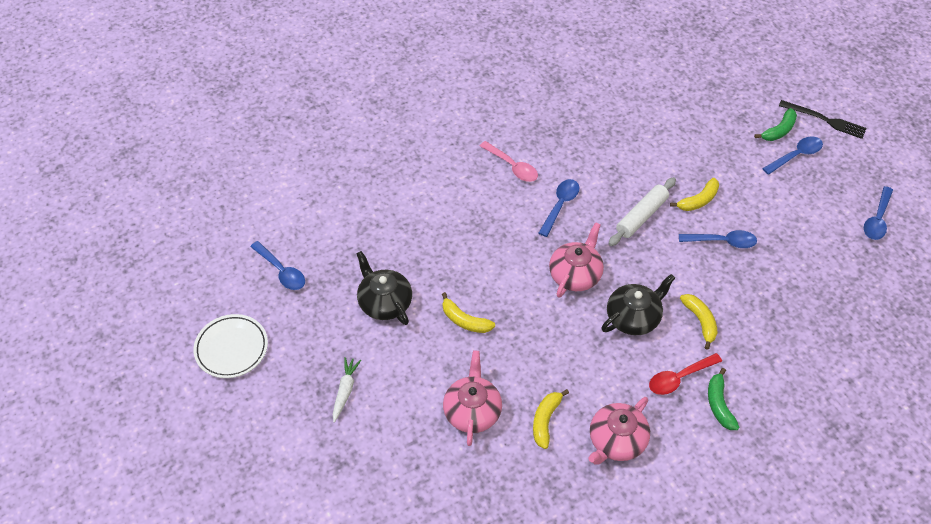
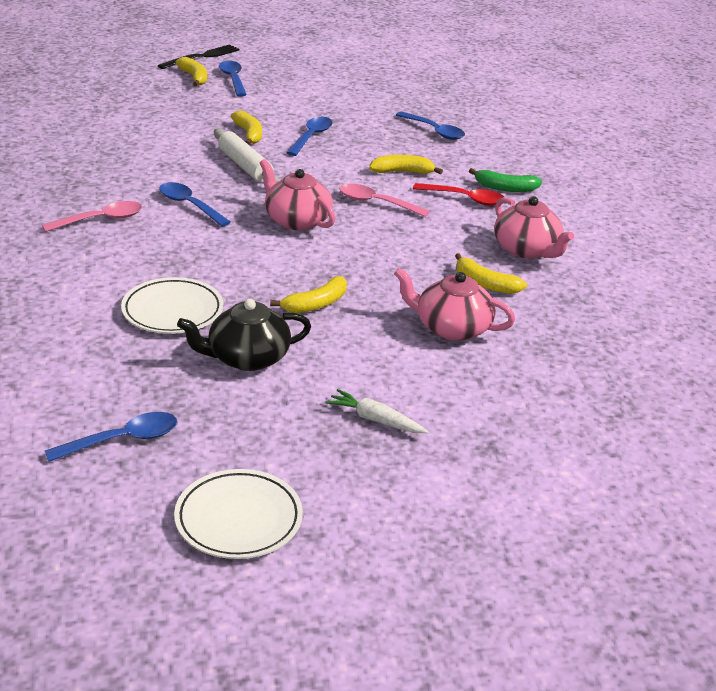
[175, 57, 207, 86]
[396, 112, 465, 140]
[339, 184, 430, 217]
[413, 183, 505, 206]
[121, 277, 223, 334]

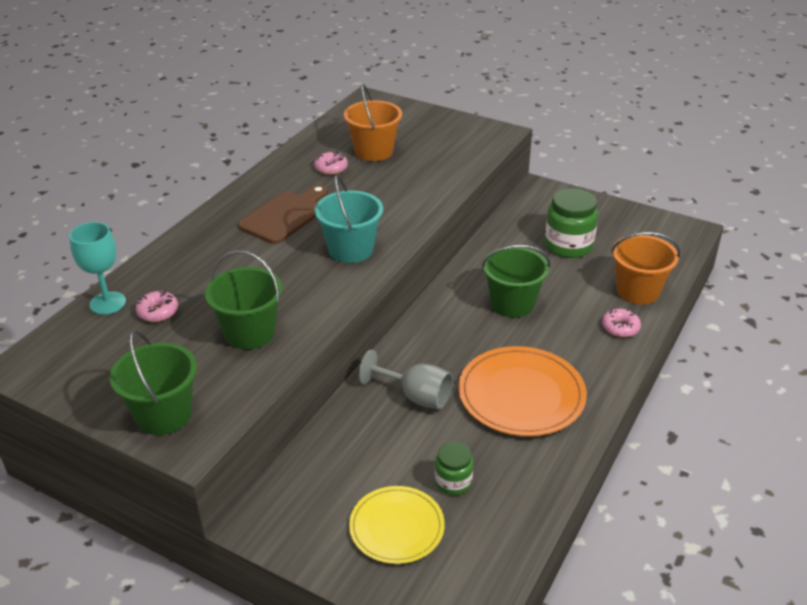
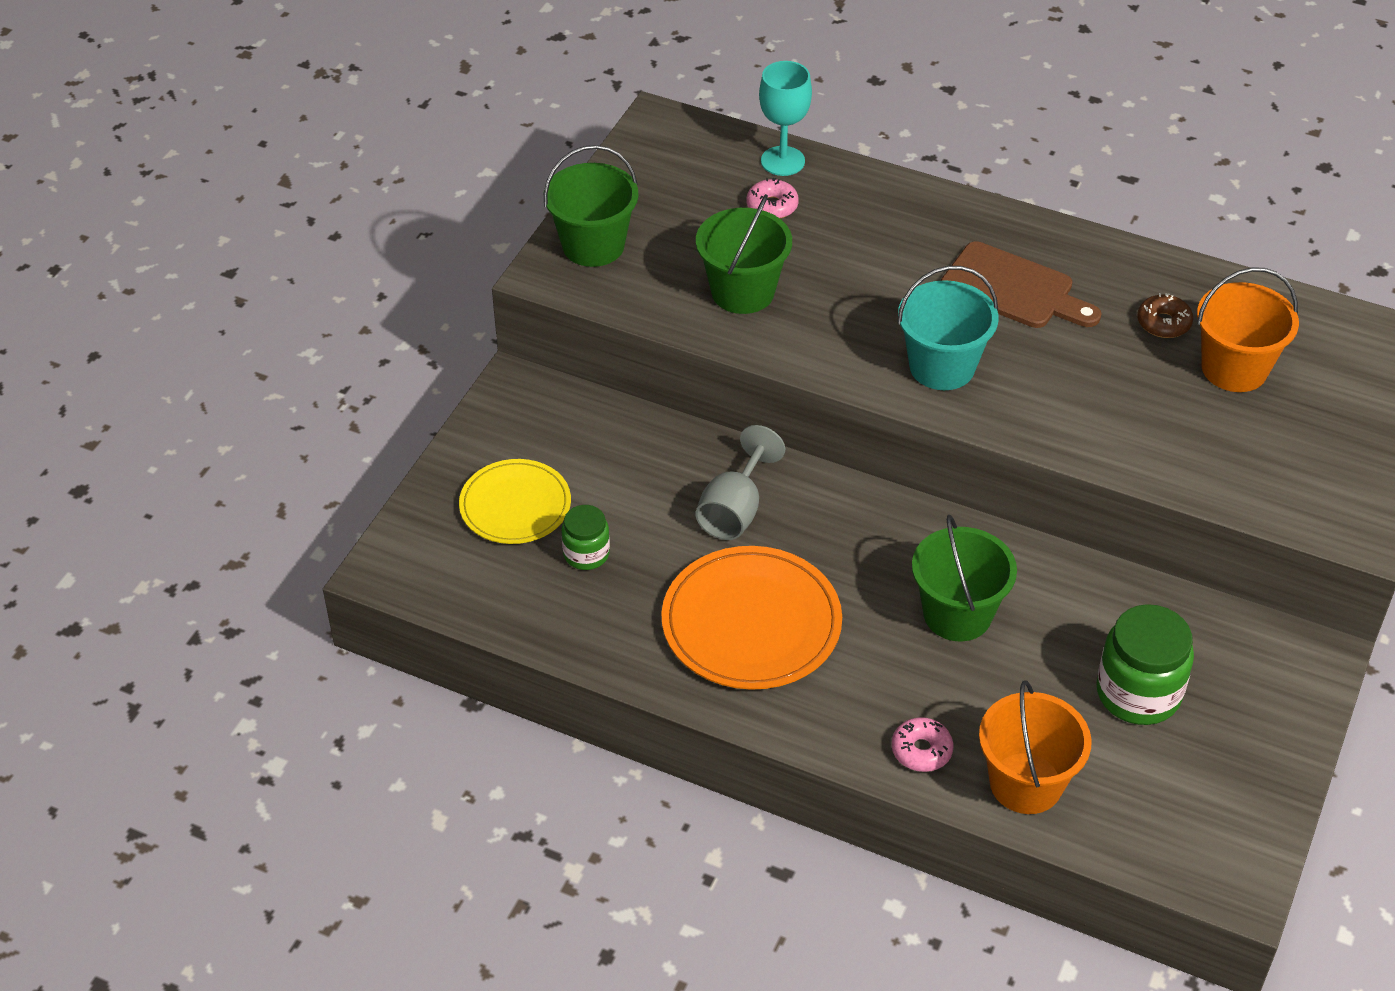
[1137, 293, 1193, 338]

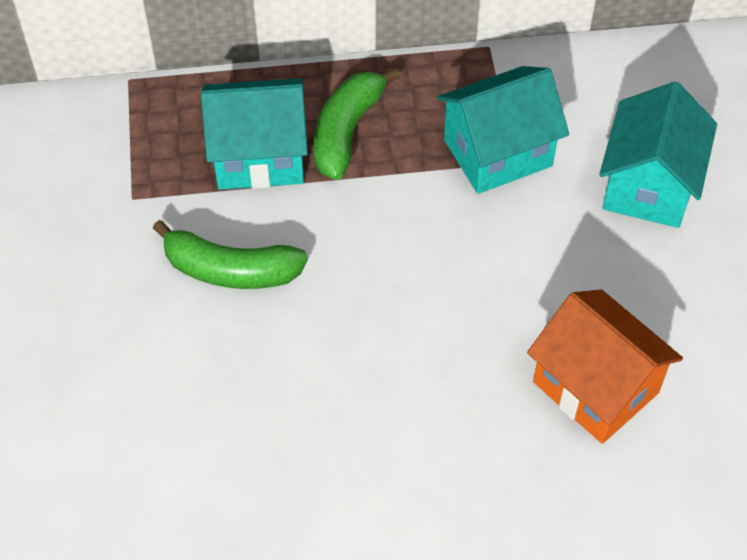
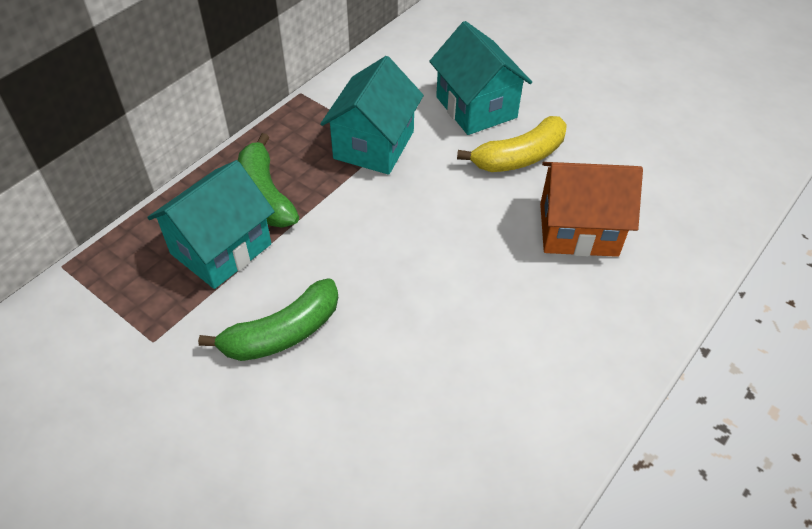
[457, 116, 567, 172]

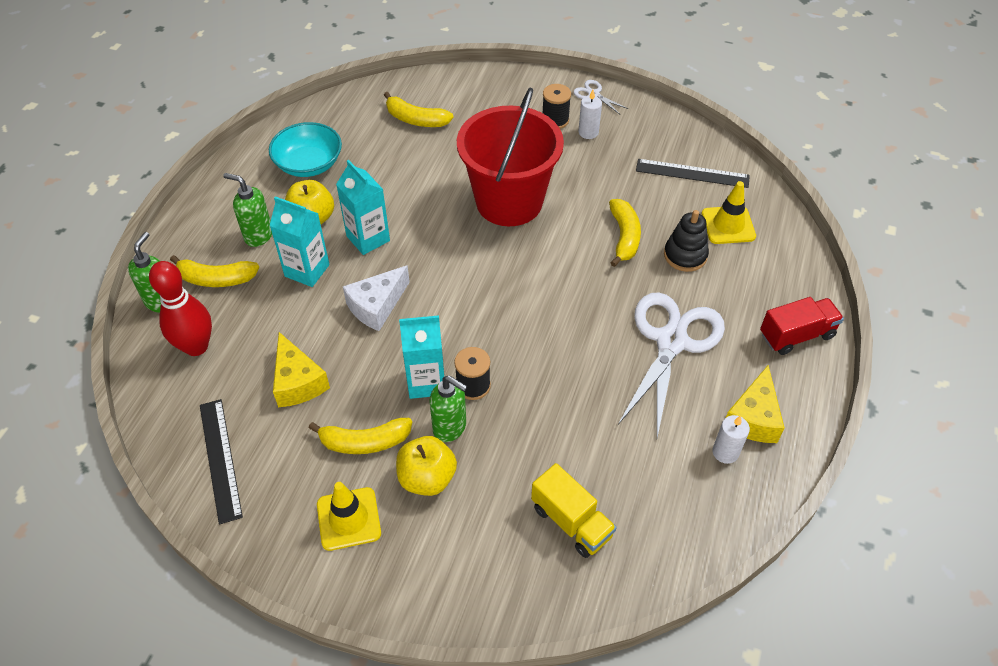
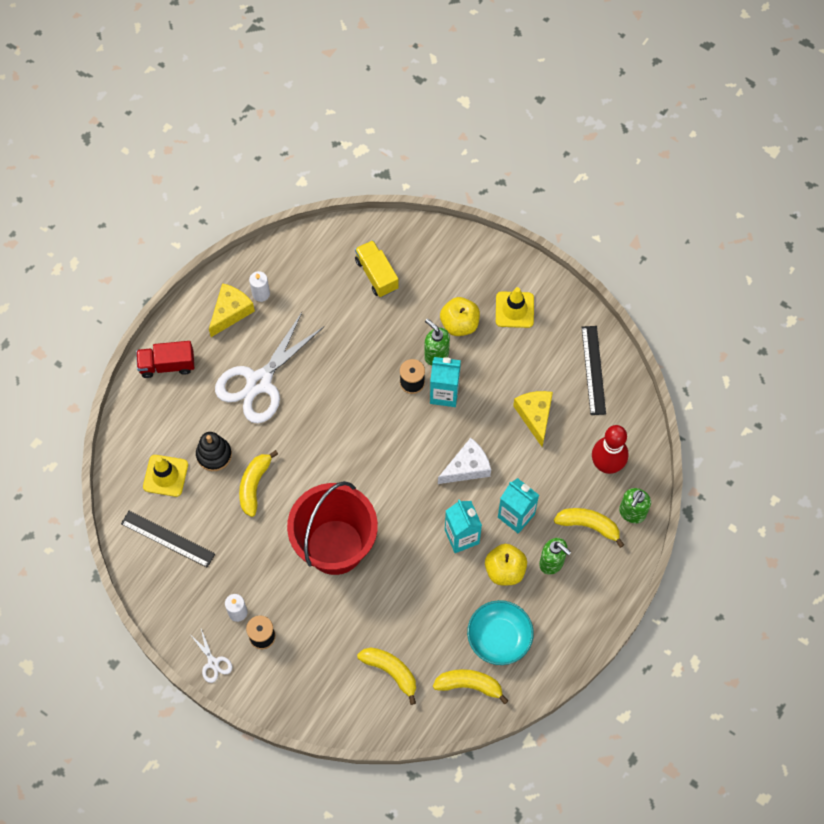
[433, 669, 509, 705]

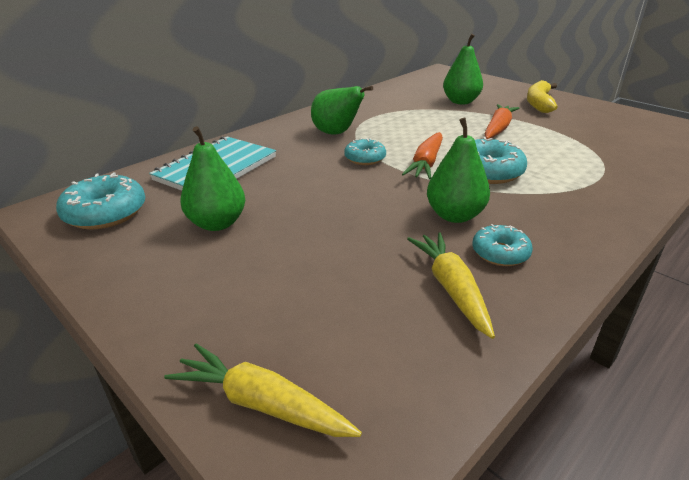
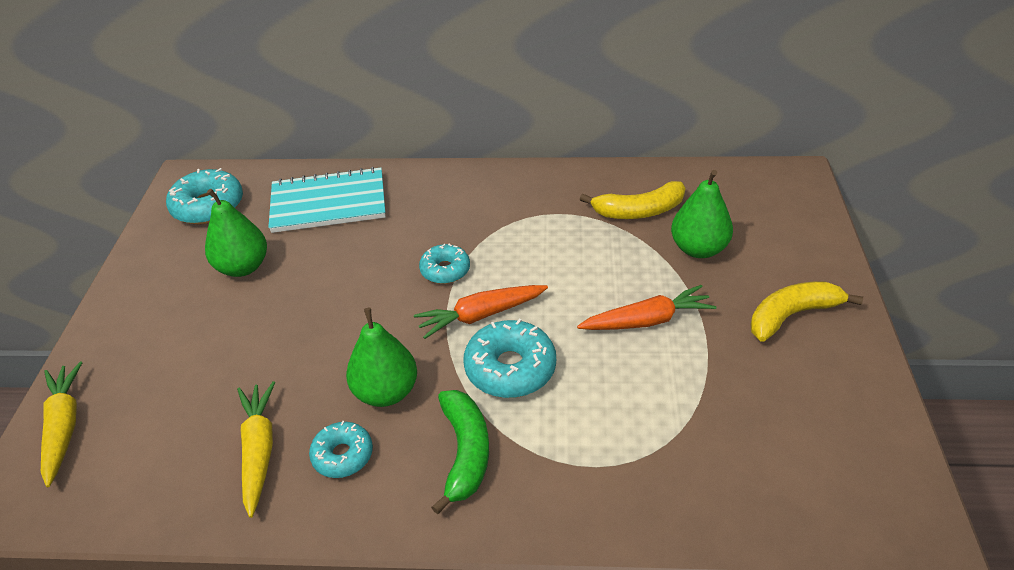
[311, 86, 373, 135] (first image)
[237, 381, 275, 518]
[580, 181, 686, 219]
[431, 390, 489, 515]

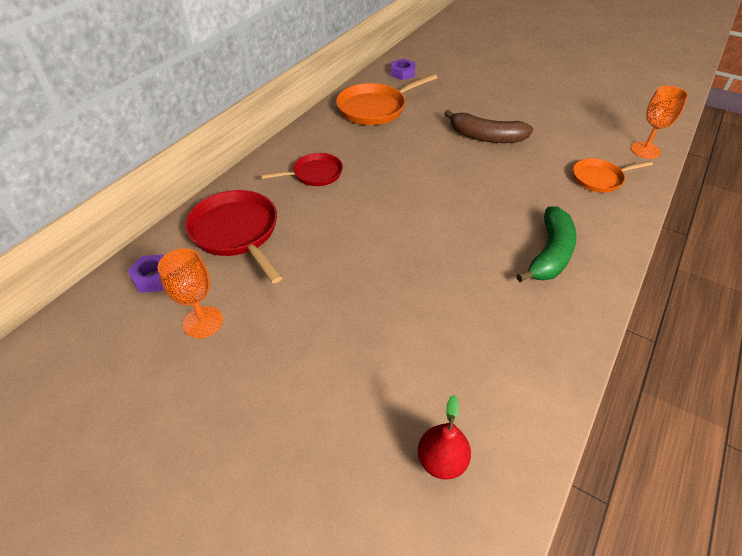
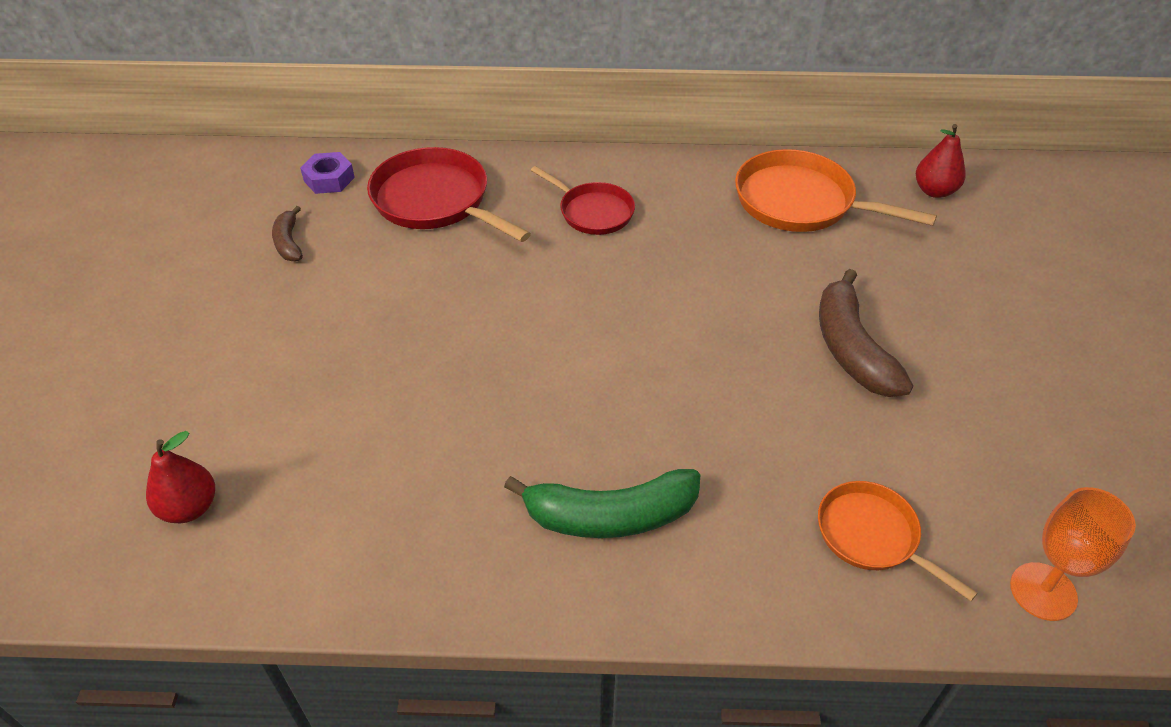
[916, 124, 966, 198]
[367, 147, 531, 242]
[272, 206, 303, 261]

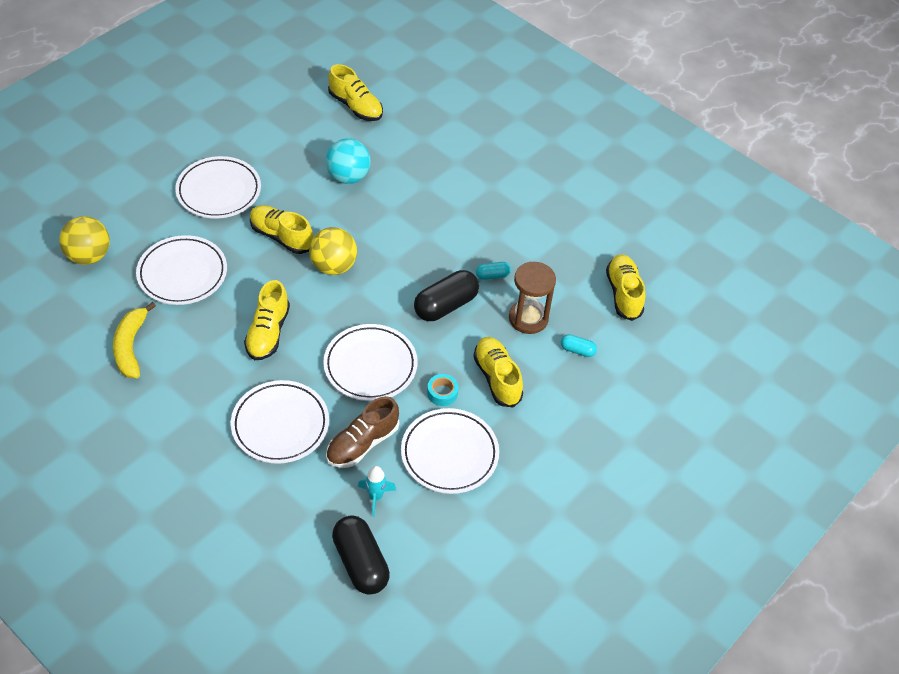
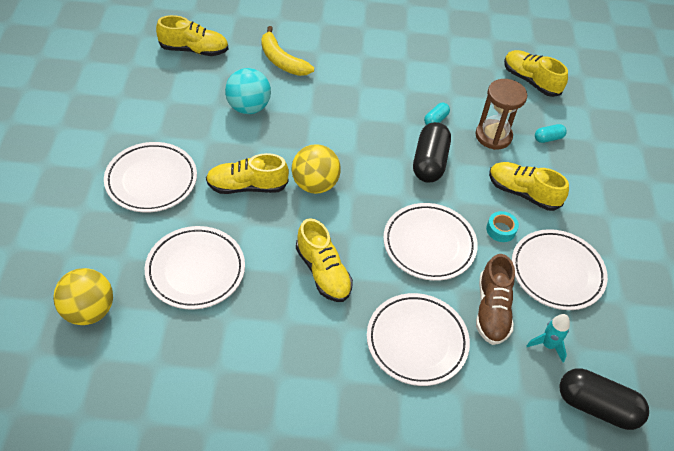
[261, 26, 314, 76]

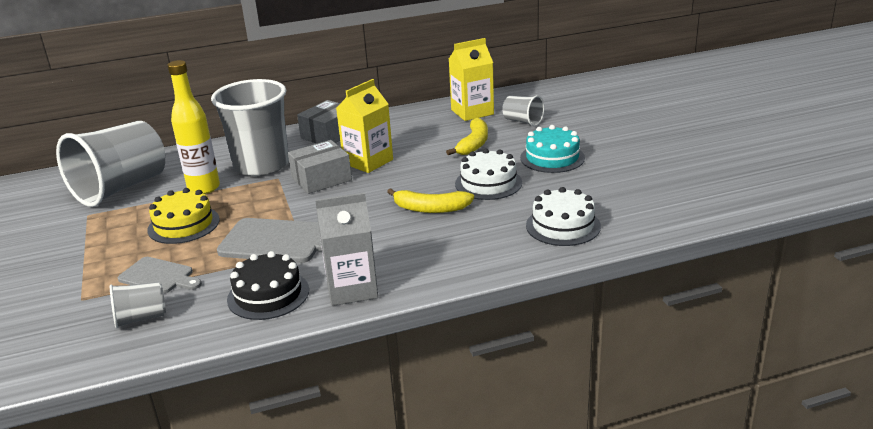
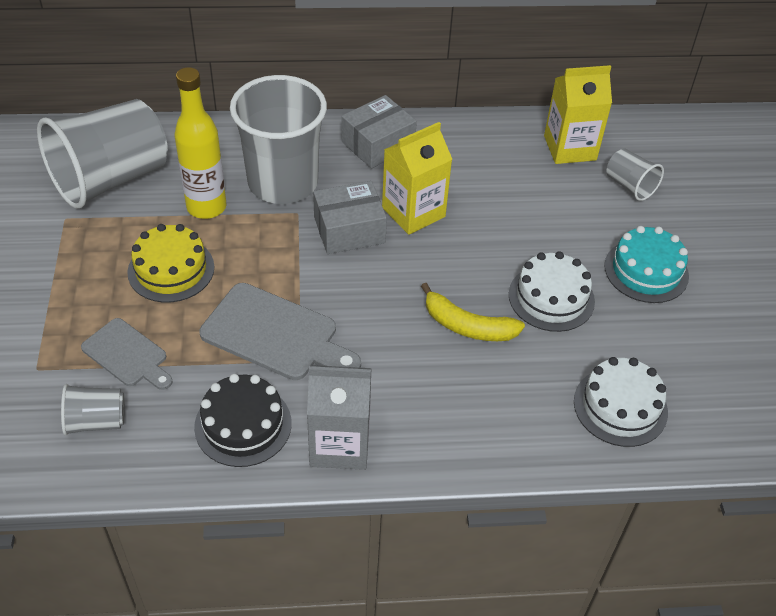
[446, 118, 488, 155] (first image)

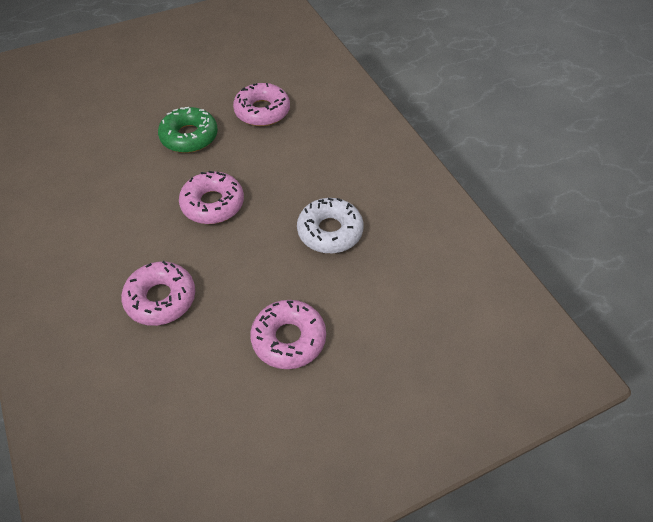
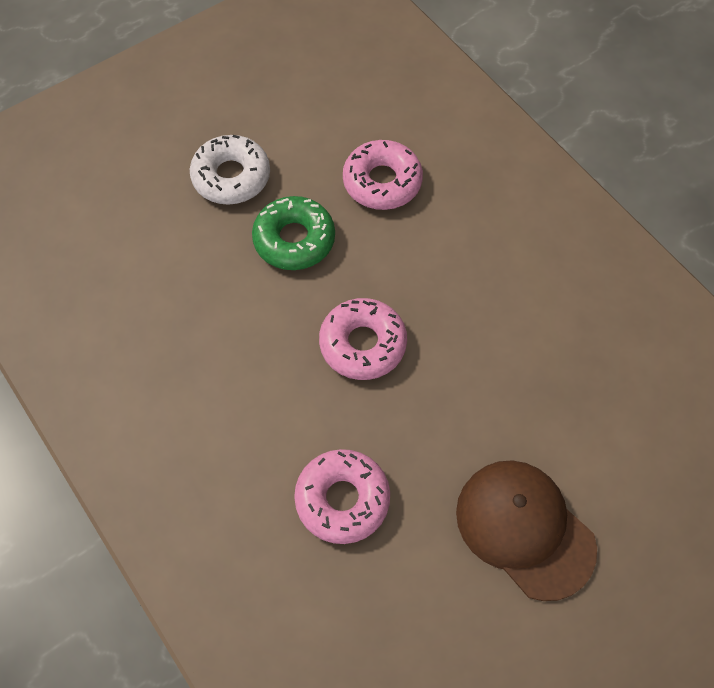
[190, 135, 270, 205]
[456, 460, 597, 601]

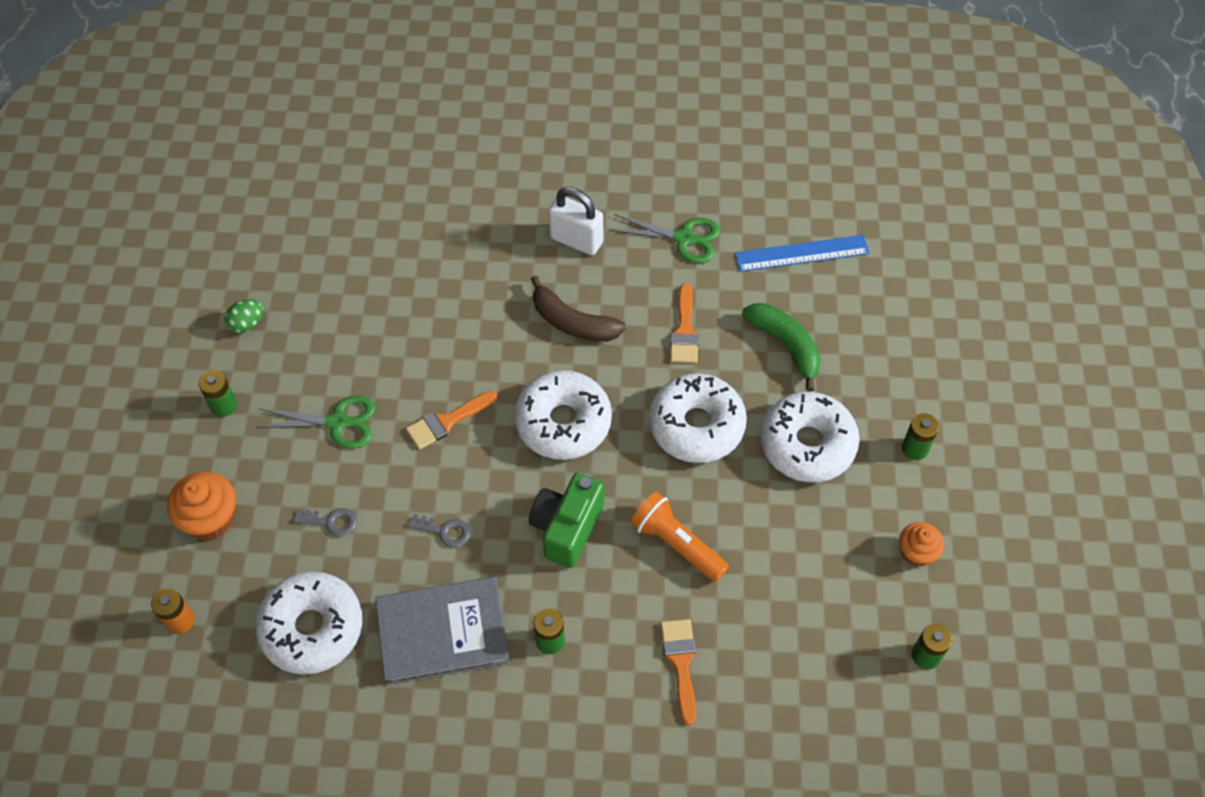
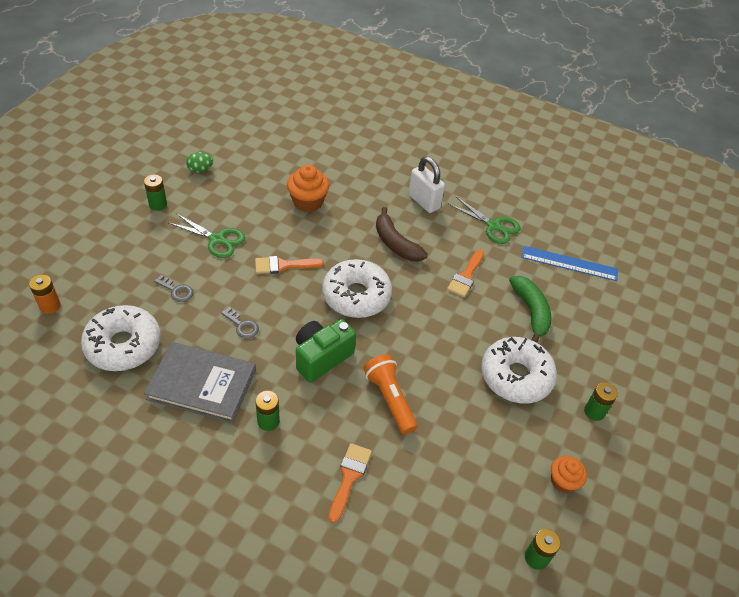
[649, 373, 747, 463] (first image)
[287, 165, 329, 212]

